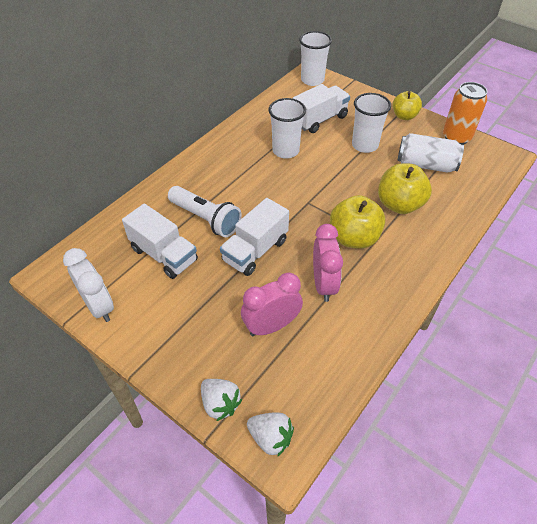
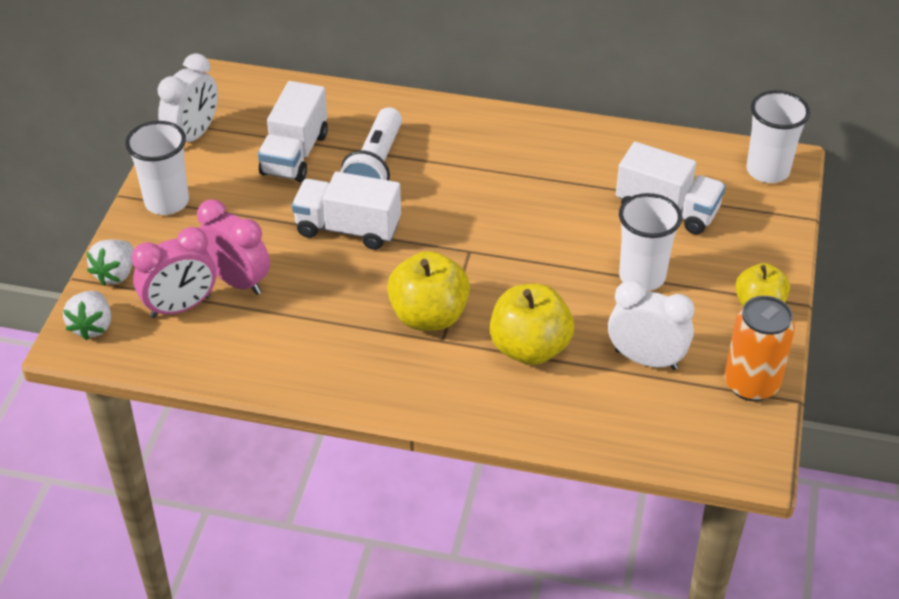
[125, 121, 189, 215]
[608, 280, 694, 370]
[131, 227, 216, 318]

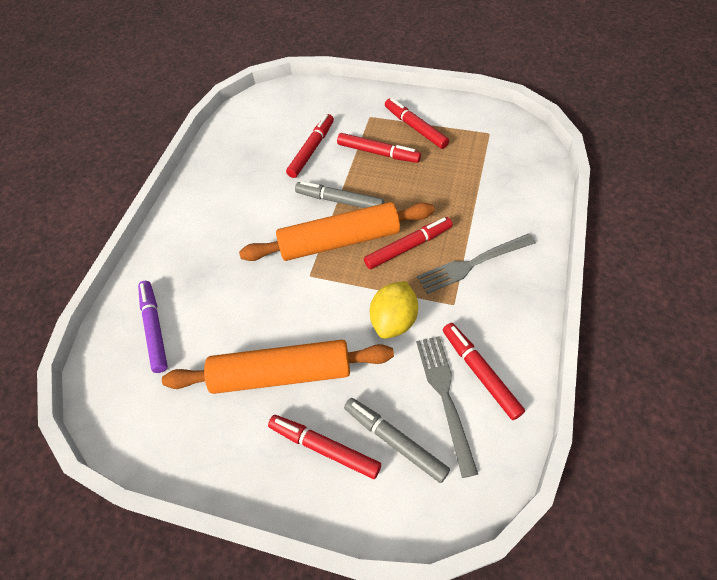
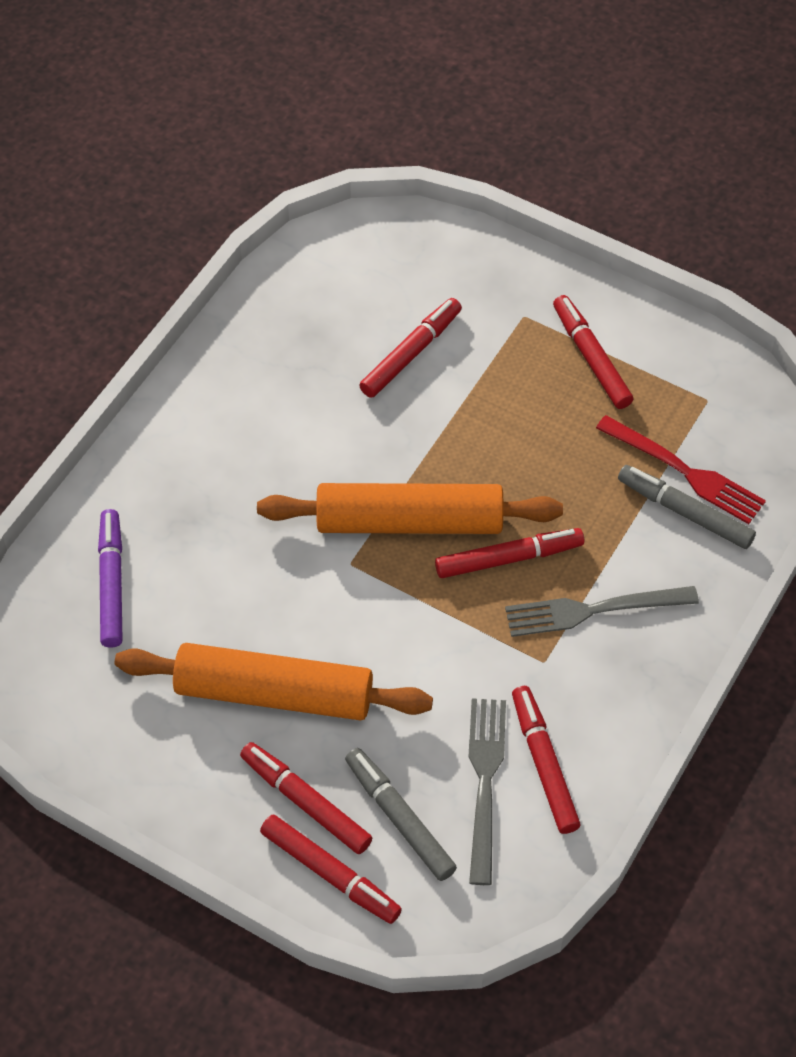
[260, 815, 402, 924]
[618, 465, 756, 549]
[370, 281, 418, 339] (first image)
[596, 415, 766, 524]

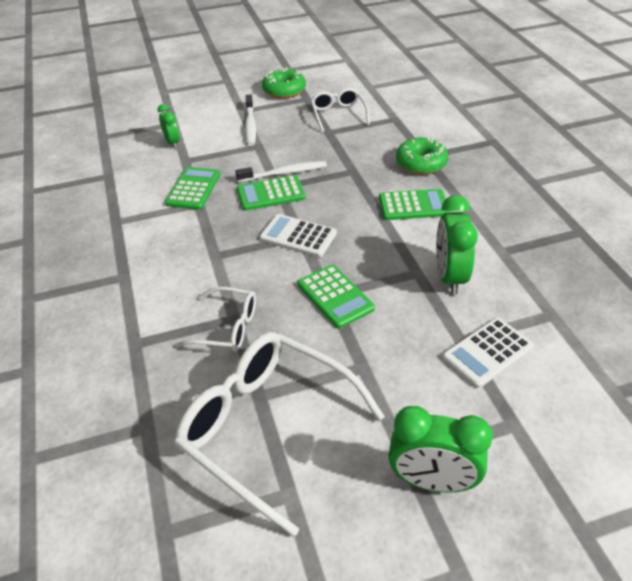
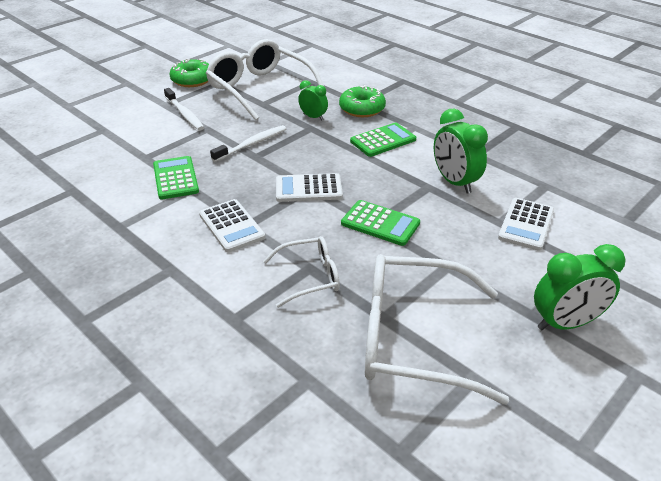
[206, 39, 324, 121]
[298, 80, 328, 121]
[237, 175, 305, 211] (first image)
[199, 199, 265, 252]

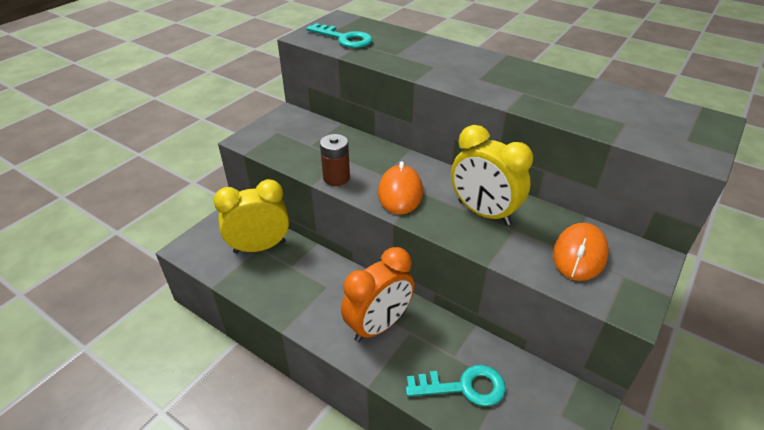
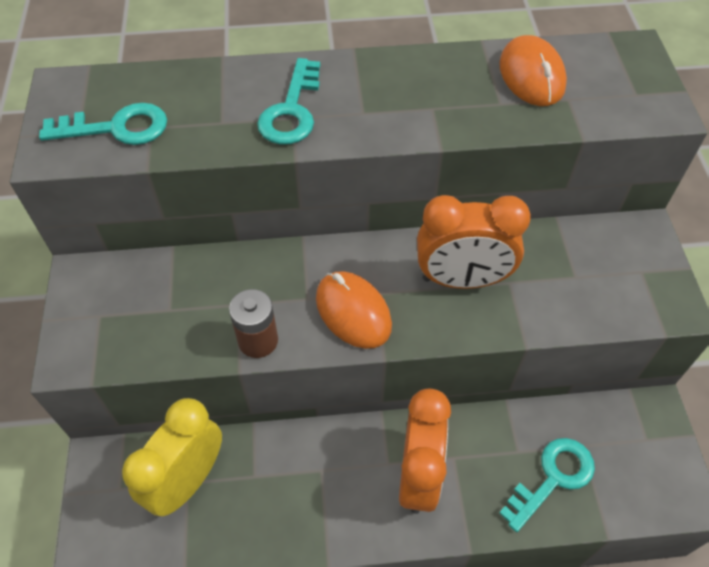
[417, 195, 531, 289]
[499, 35, 567, 106]
[257, 58, 320, 145]

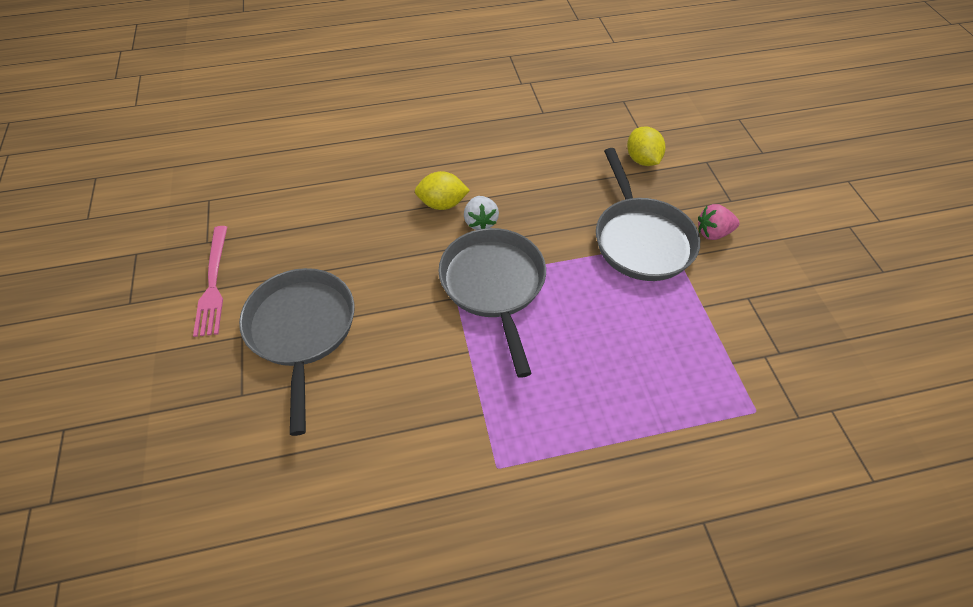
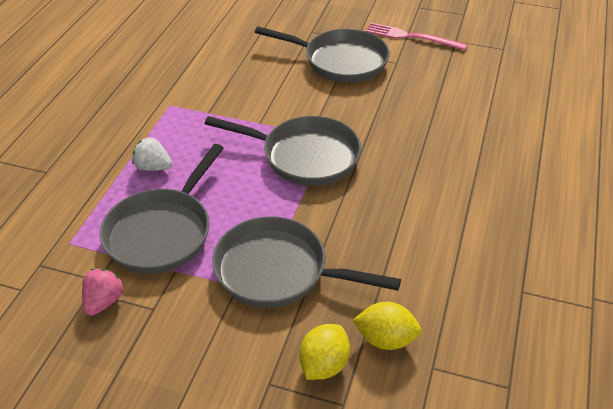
[299, 324, 350, 380]
[132, 137, 172, 171]
[82, 269, 124, 316]
[100, 144, 224, 274]

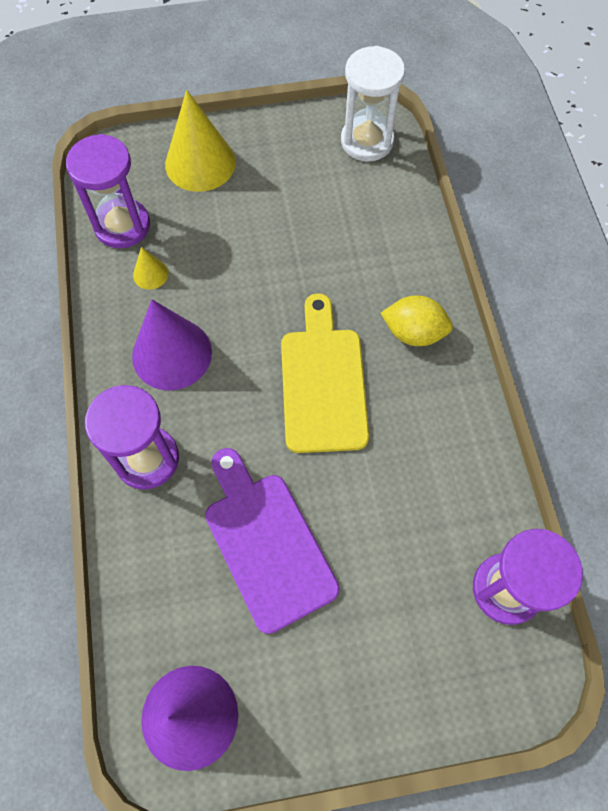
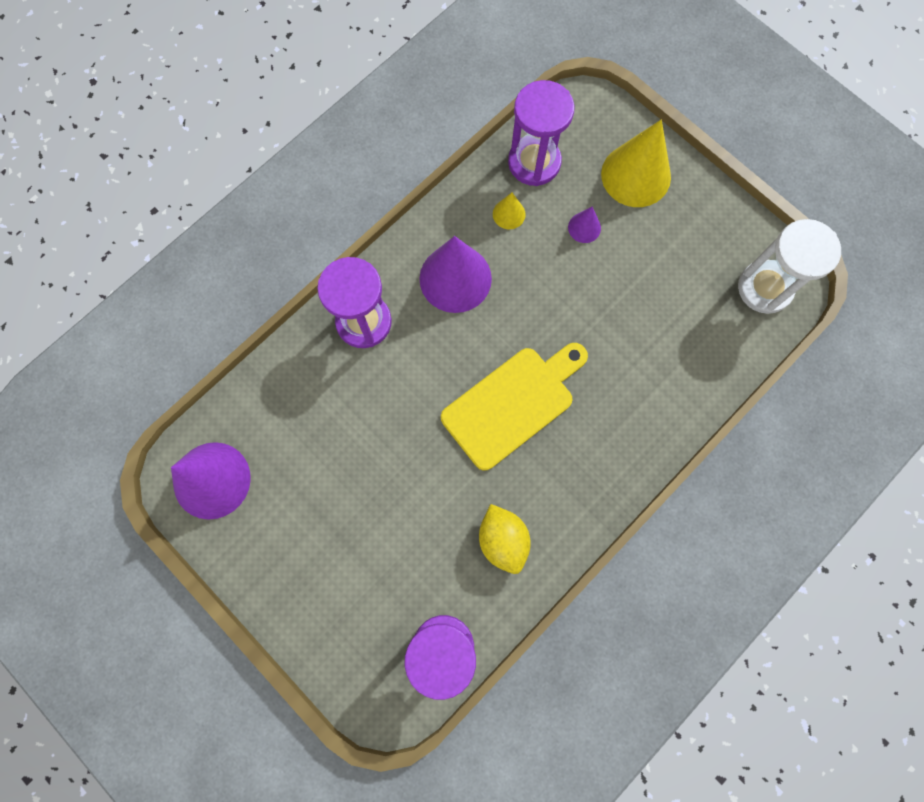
[479, 504, 531, 574]
[205, 448, 340, 634] (first image)
[568, 206, 601, 243]

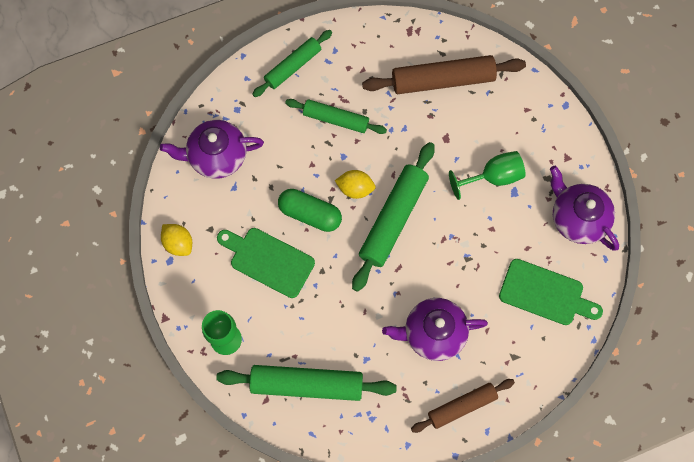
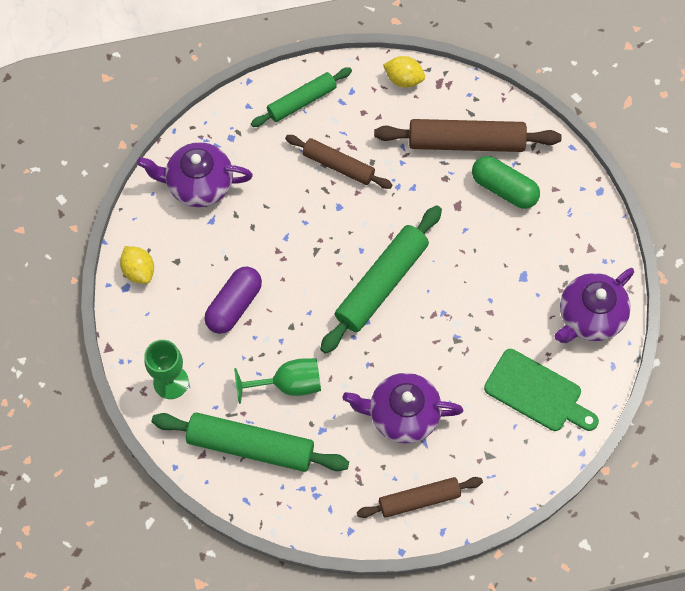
[285, 135, 392, 189]
[234, 358, 321, 404]
[554, 268, 634, 343]
[383, 56, 425, 88]
[472, 156, 540, 209]
[204, 267, 262, 334]

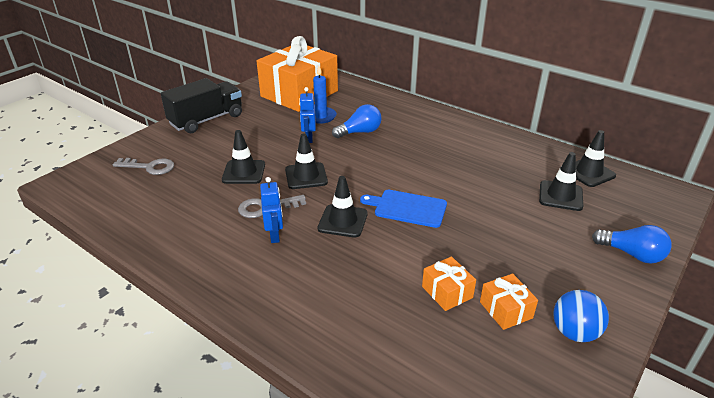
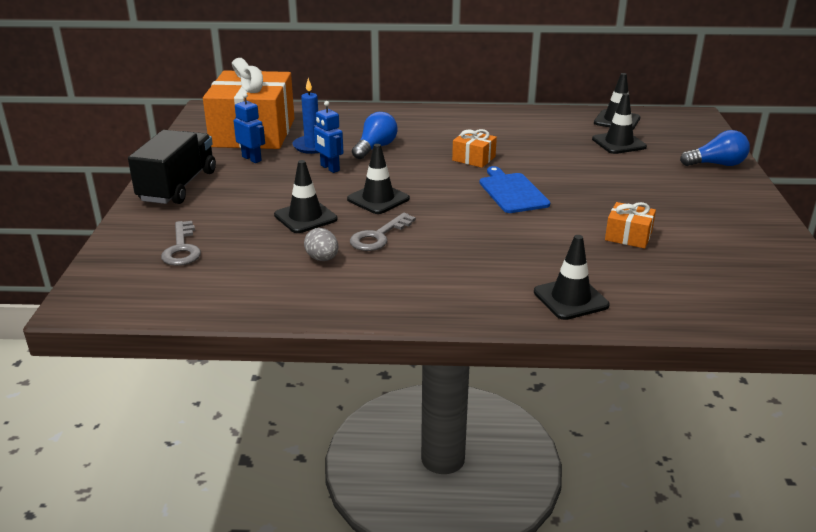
[161, 221, 201, 266]
[534, 235, 610, 320]
[234, 93, 265, 163]
[479, 166, 551, 213]
[452, 129, 497, 168]
[553, 290, 609, 342] (first image)
[304, 228, 338, 261]

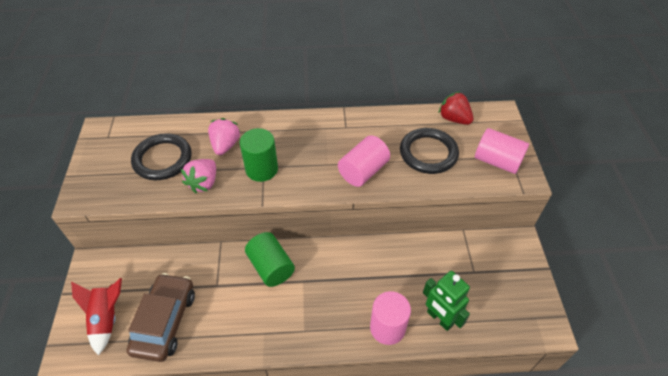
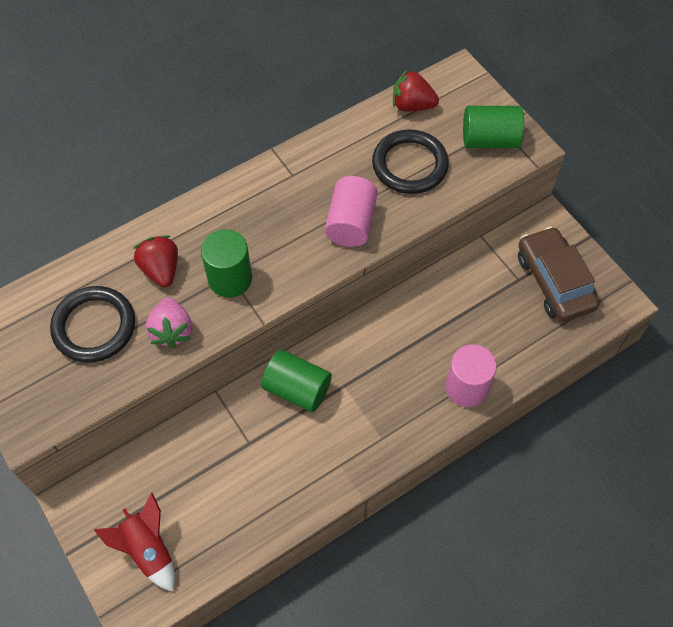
[133, 235, 178, 287]
[463, 106, 524, 148]
[423, 271, 470, 331] (first image)
[518, 226, 599, 322]

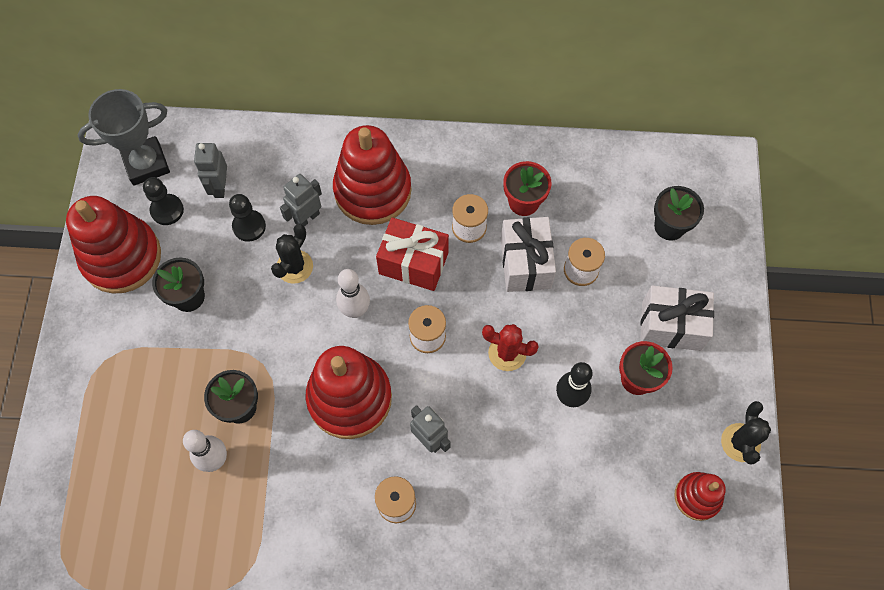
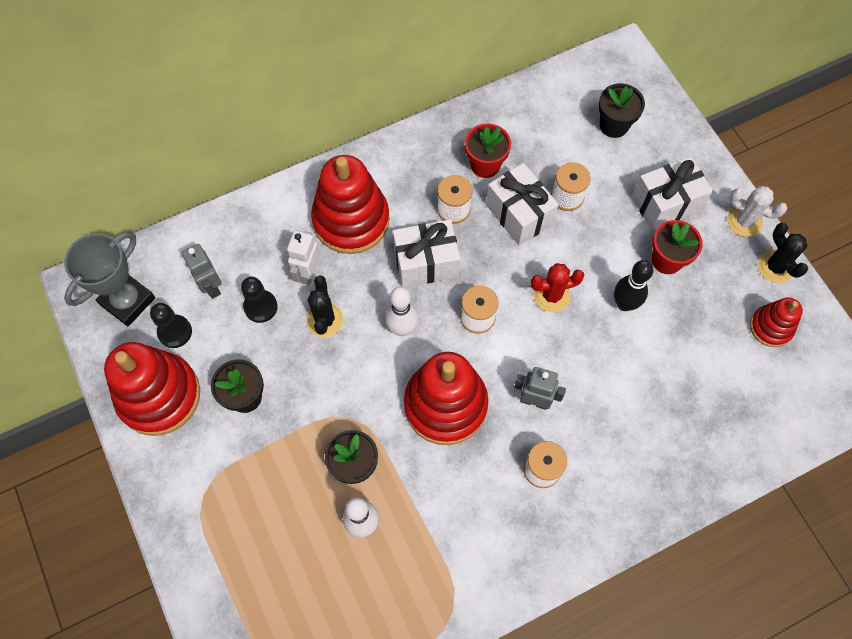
[287, 231, 320, 285]
[393, 220, 460, 287]
[727, 186, 787, 237]

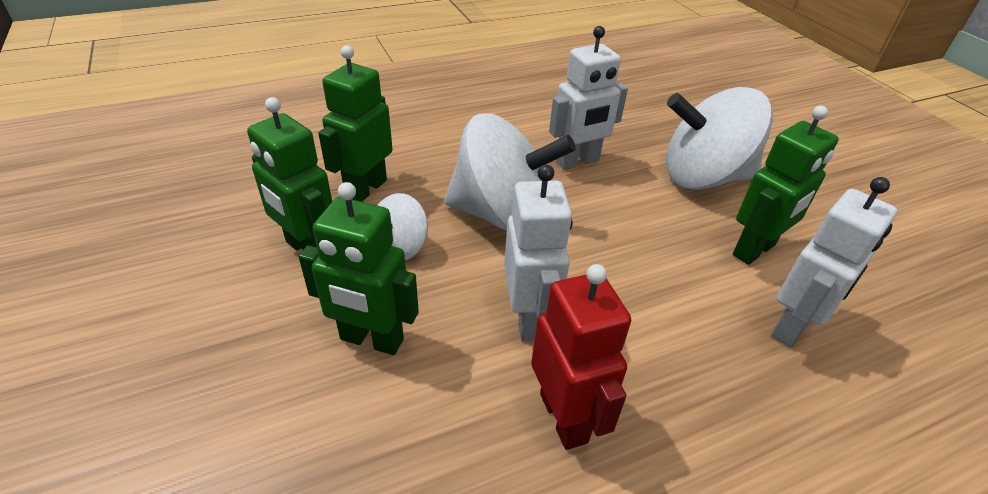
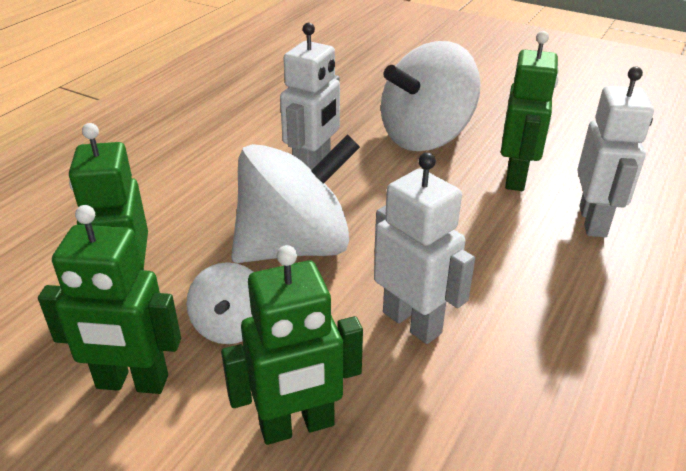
[531, 264, 631, 450] (first image)

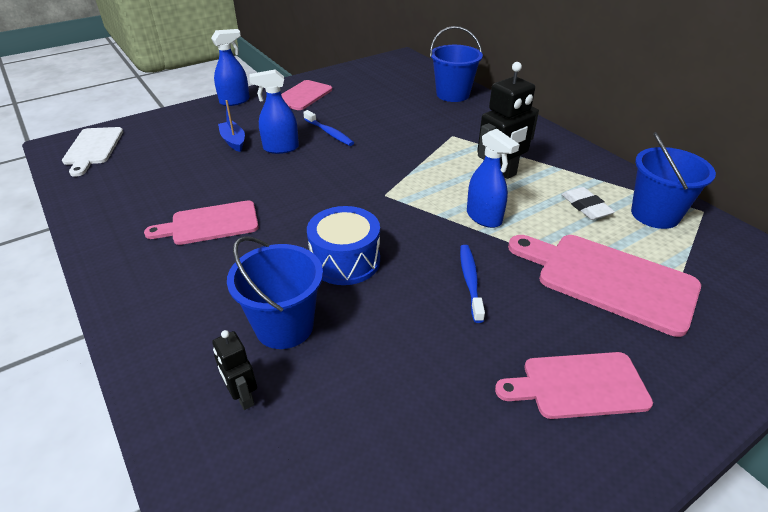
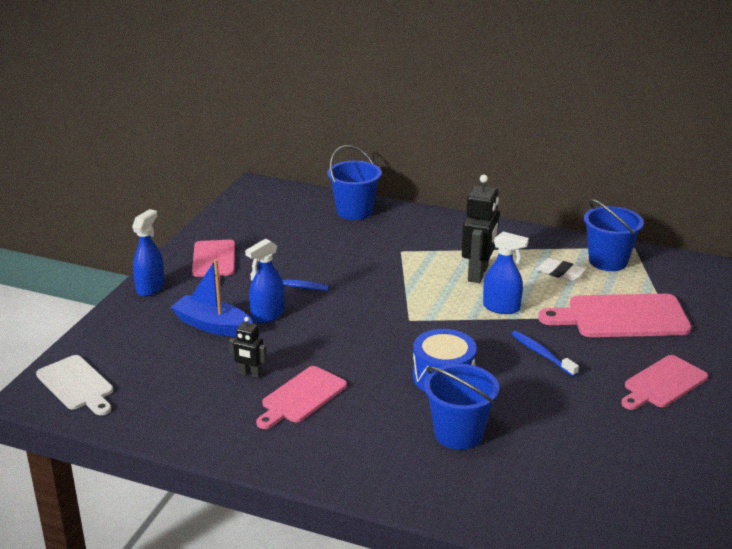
[171, 259, 253, 337]
[229, 317, 267, 378]

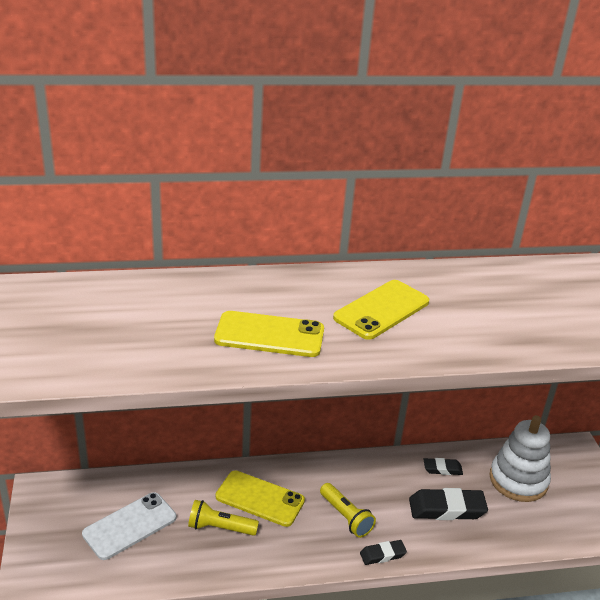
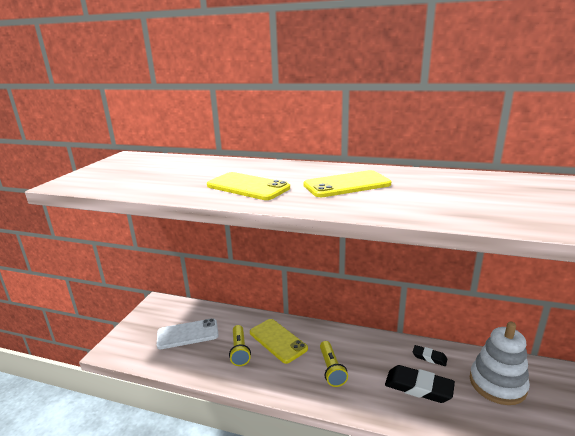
[229, 325, 251, 366]
[360, 540, 407, 565] (first image)

